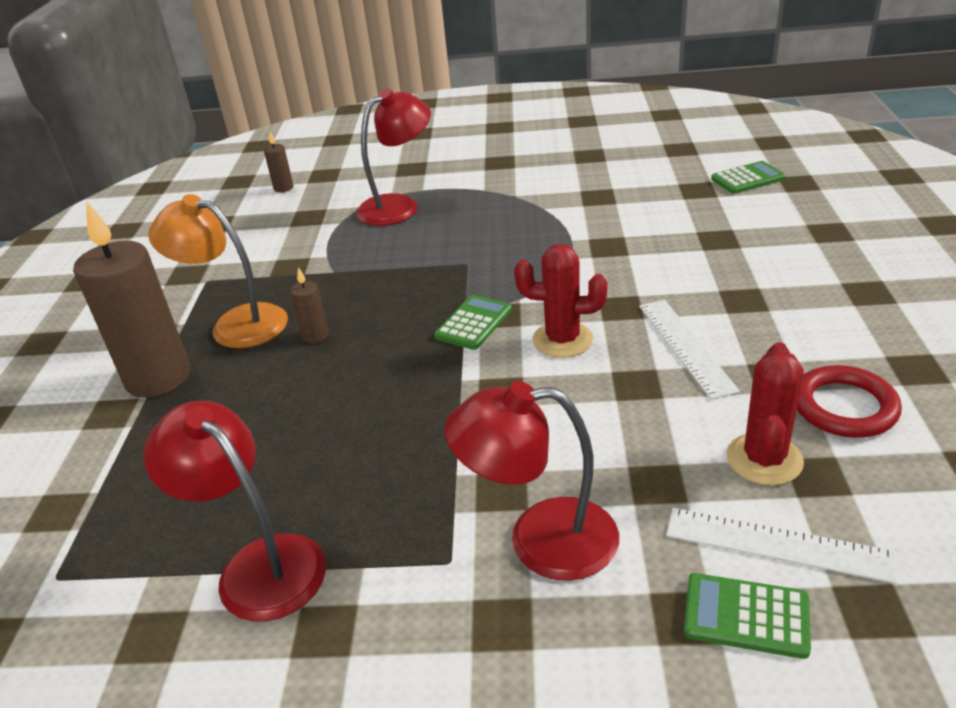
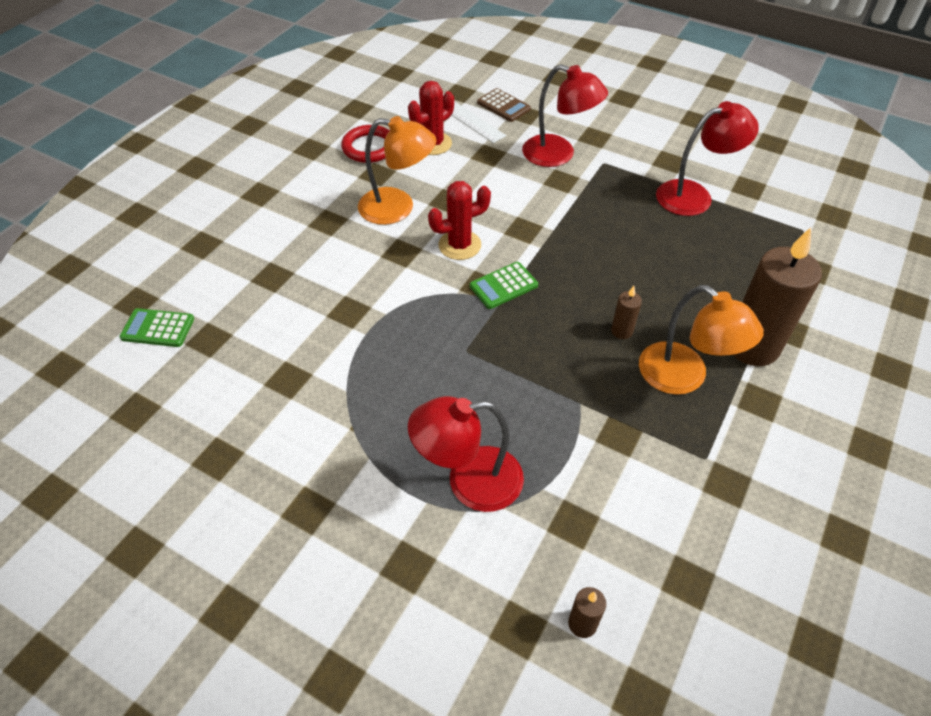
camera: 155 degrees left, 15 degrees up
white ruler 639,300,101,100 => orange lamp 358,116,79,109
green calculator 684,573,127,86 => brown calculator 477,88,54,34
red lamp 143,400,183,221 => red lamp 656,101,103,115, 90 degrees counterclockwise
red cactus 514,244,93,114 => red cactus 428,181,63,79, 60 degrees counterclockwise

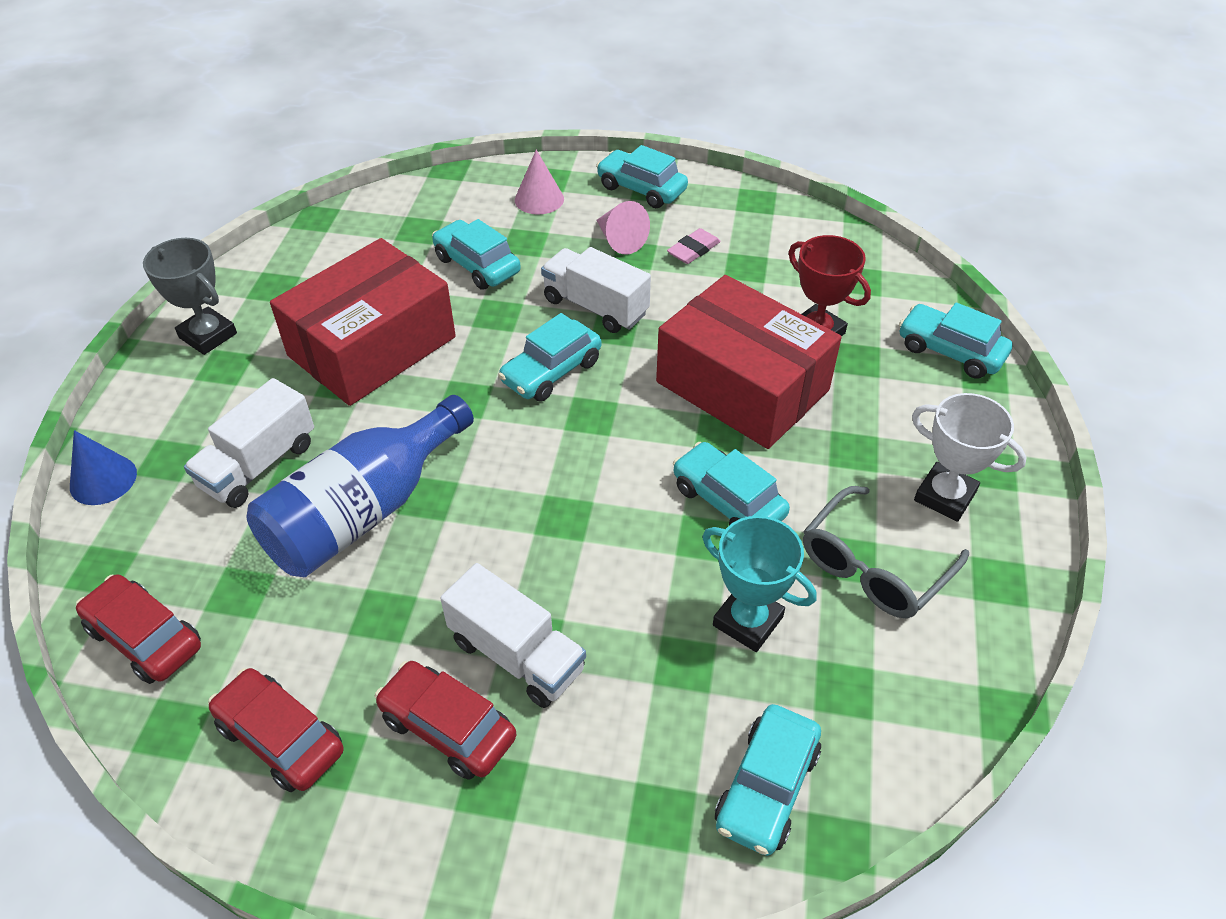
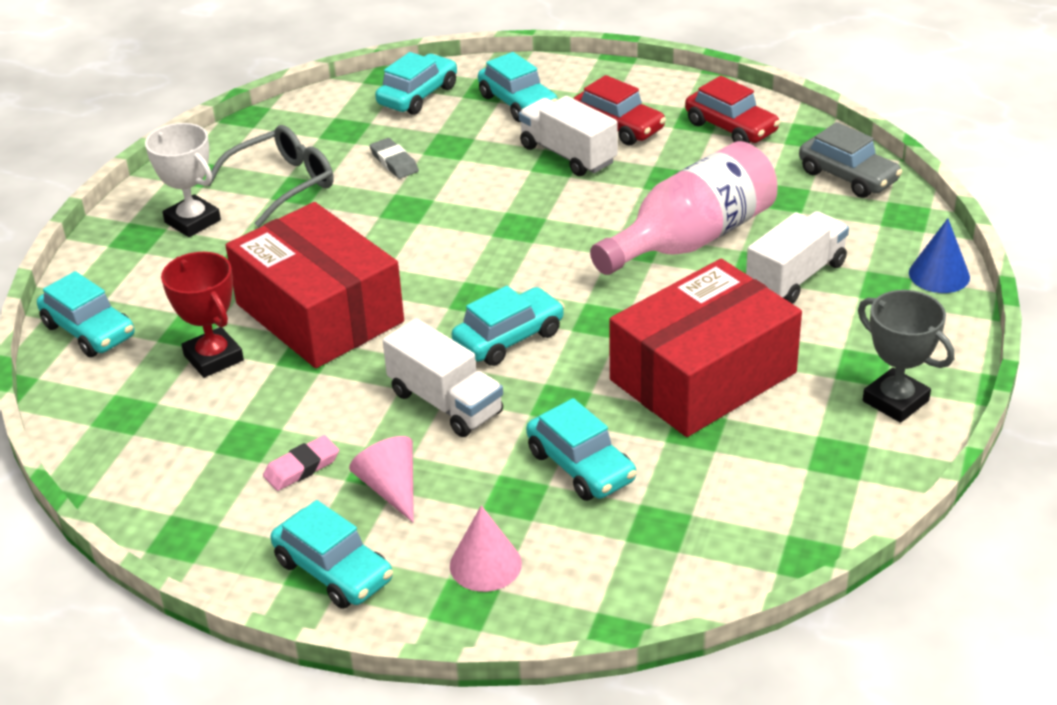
camera: 170 degrees left, 10 degrees down
turquoise car 673,442,117,83 => turquoise car 478,52,80,70, move
turquoise trophy 702,516,114,136 => grey eraser 370,138,49,41
red car 76,574,125,110 => grey car 799,122,103,76
blue bottle 246,395,228,182 => pink bottle 590,141,187,134

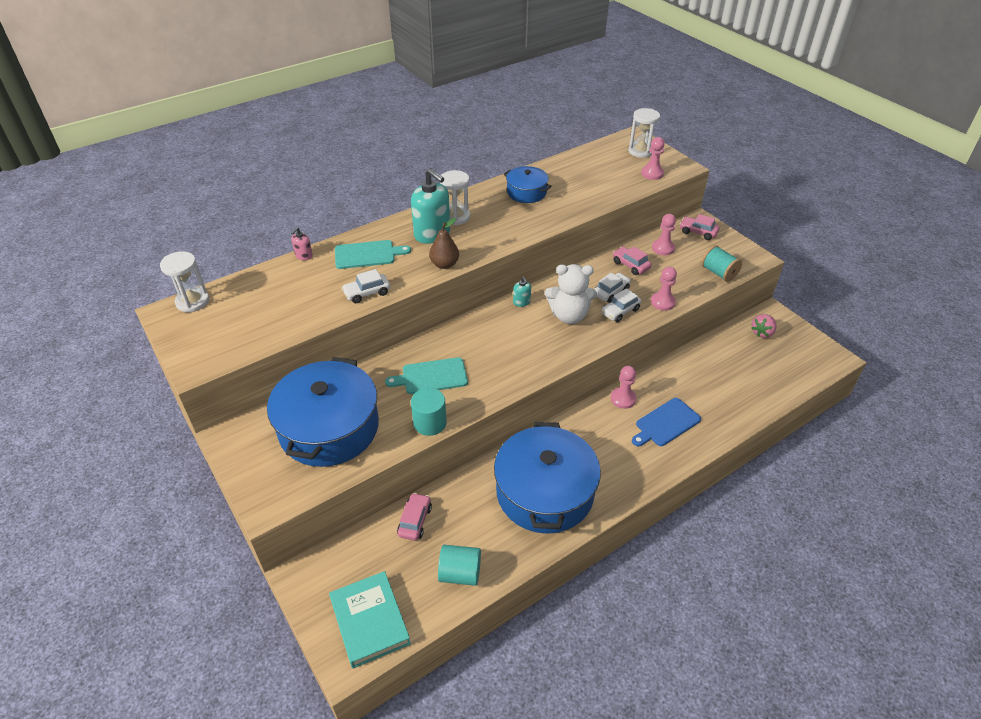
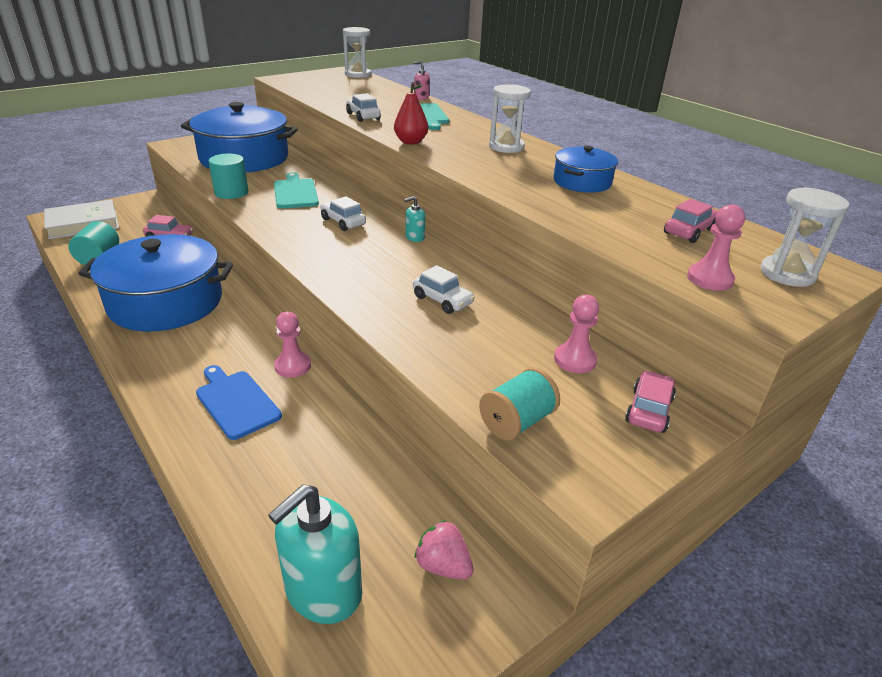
camera: 85 degrees right, 10 degrees down
white teddy bear 545,264,52,60 => nothing
pink pawn 651,267,26,44 => nothing
turquoise soap dispenser 411,168,39,76 => turquoise soap dispenser 268,484,94,140, move
white car 601,288,40,34 => white car 320,196,46,35, move
pink car 613,247,39,28 => pink car 664,199,54,44, move
turquoise book 329,571,82,97 => white book 44,200,75,39
brown pear 429,218,30,51 => red pear 394,82,34,63

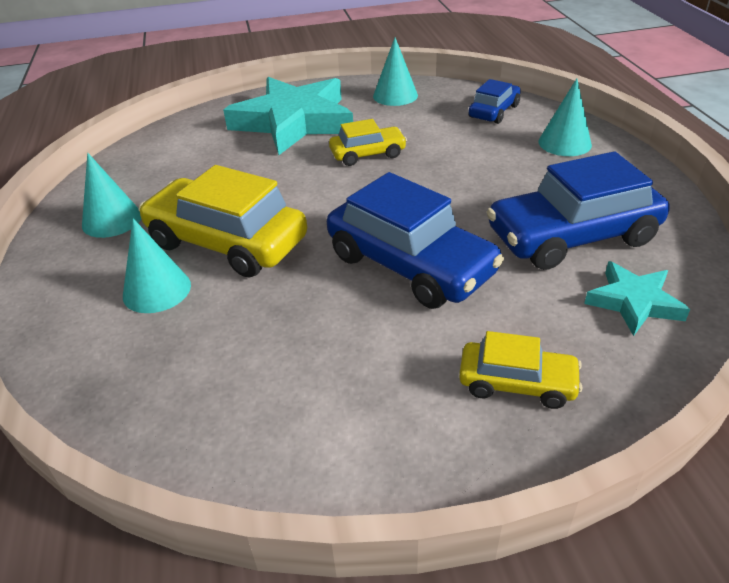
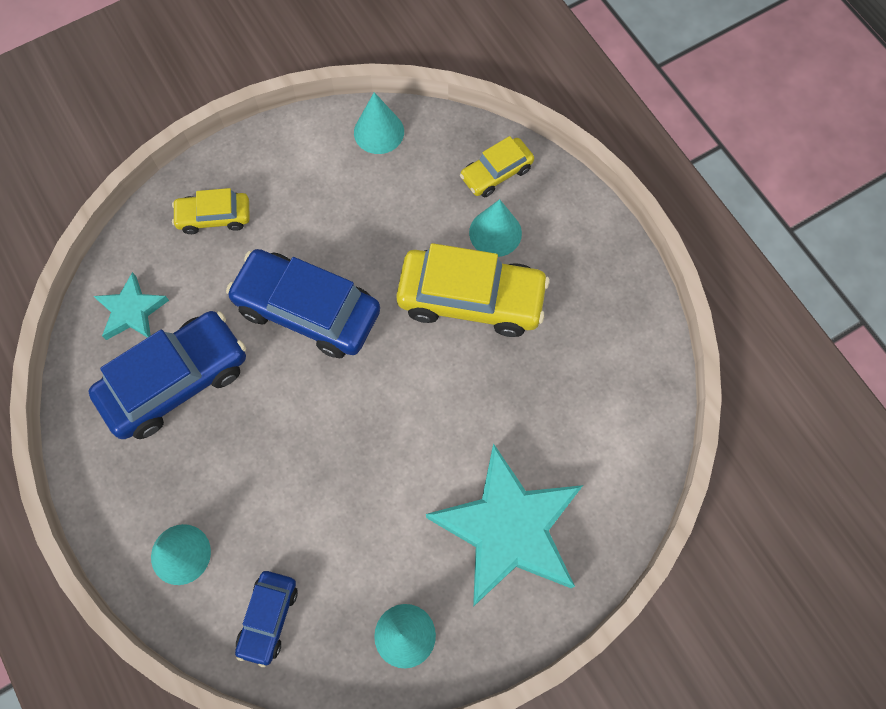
camera: 160 degrees right, 30 degrees up
turquoise cone 82,153,59,85 => turquoise cone 354,92,50,62, move
yellow car 329,119,78,47 => yellow car 460,136,74,61, move

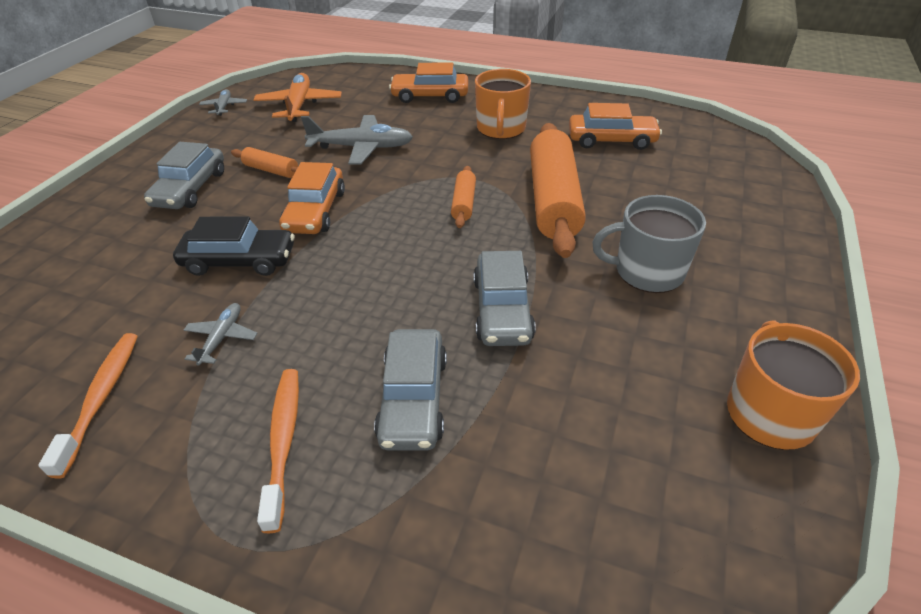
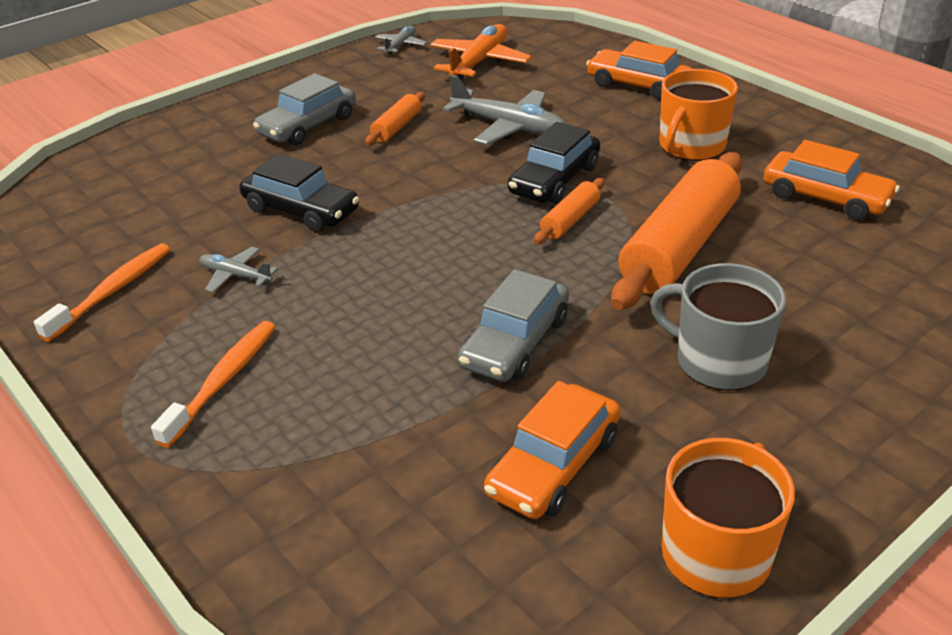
camera: 30 degrees right, 5 degrees down
grey car 374,329,73,122 => nothing
nothing => black car 508,122,92,82
orange car 279,162,66,72 => orange car 484,381,137,138, move
grey plane 184,303,74,63 => grey plane 200,247,78,46, 105 degrees counterclockwise
orange rolling pin 231,147,67,31 => orange rolling pin 365,92,60,54, 60 degrees clockwise

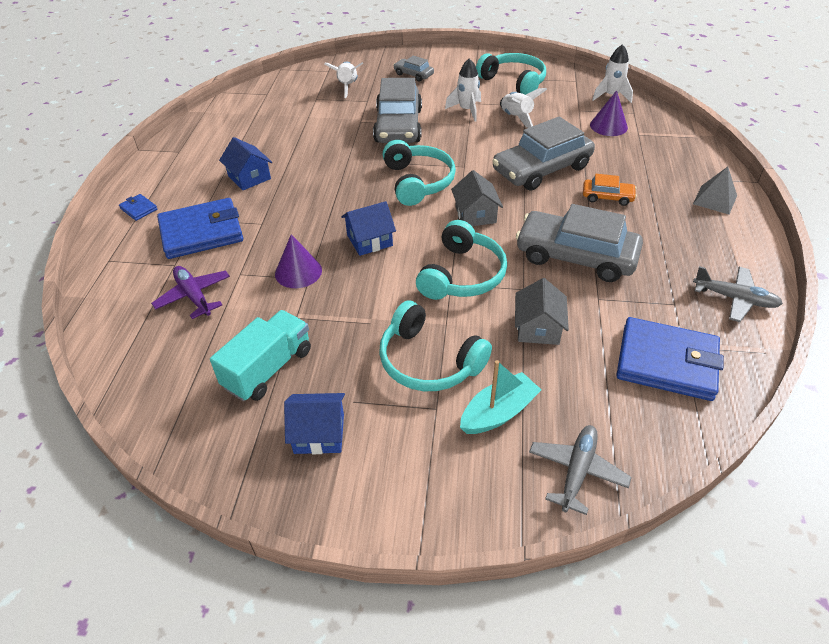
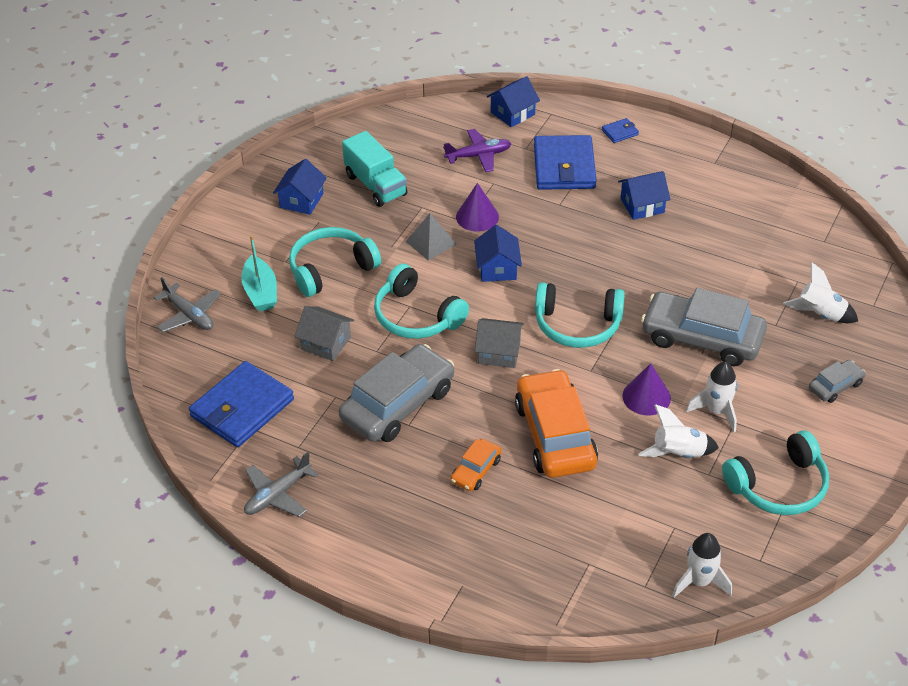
camera: 110 degrees right, 0 degrees up
nothing => blue house 487,76,53,51
purple cone 590,90,38,46 => purple cone 622,363,49,52, move
grey pyramid 693,167,44,47 => grey pyramid 406,213,51,48, move
grey car 492,117,103,74 => orange car 515,369,83,109

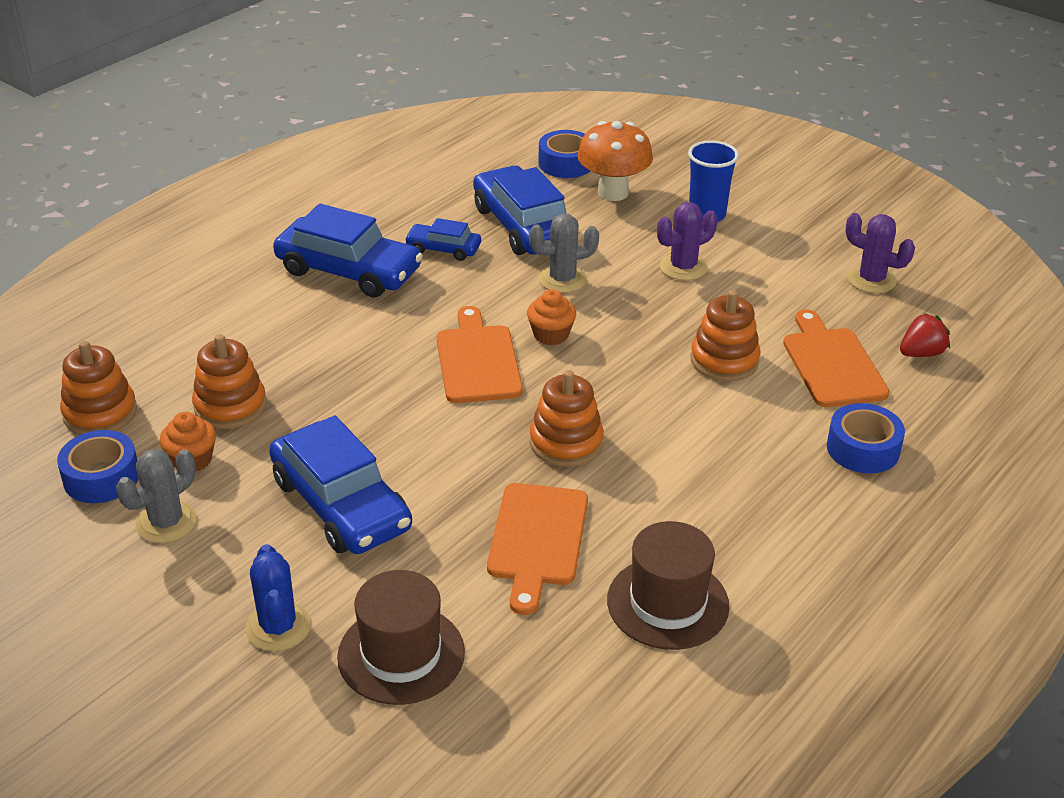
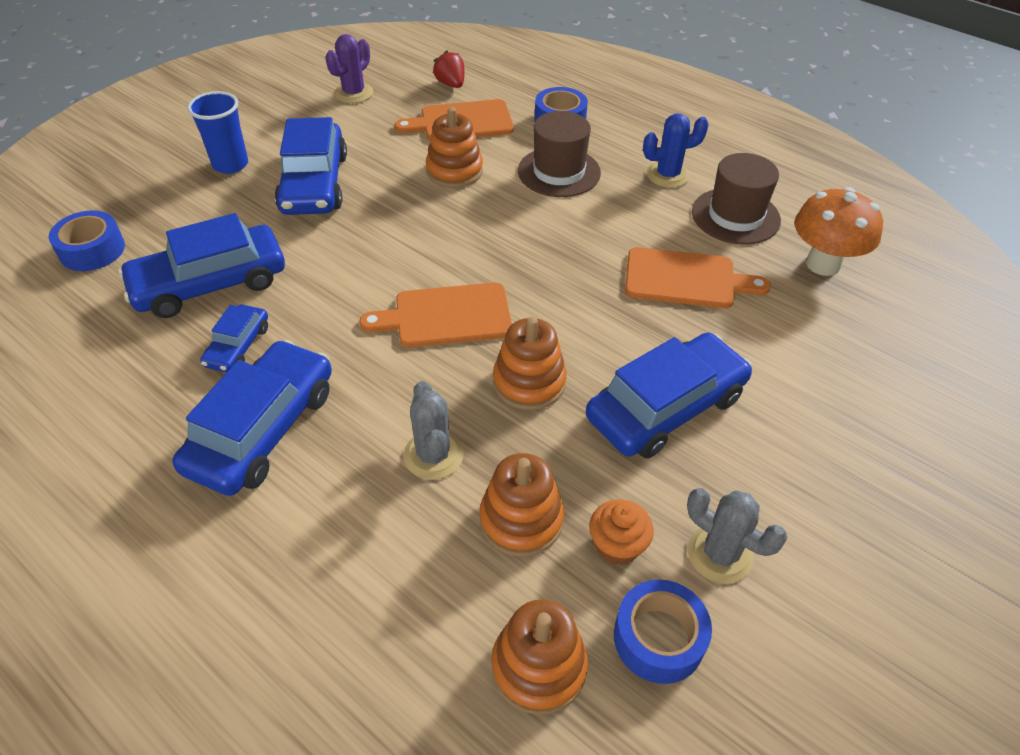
camera: 90 degrees left, 10 degrees up
orange cupcake 527,289,49,56 => nothing
blue cactus 245,544,66,107 => blue cactus 643,113,66,75, move
brown hat 337,570,128,135 => brown hat 518,111,83,86, move
grey cactus 529,214,70,79 => grey cactus 403,381,61,99, move
orange stacking toy 530,370,74,97 => orange stacking toy 493,317,74,93, move
orange mushroom 577,121,76,80 => orange mushroom 794,187,89,89, move
purple cactus 657,202,61,79 => blue car 275,117,72,98

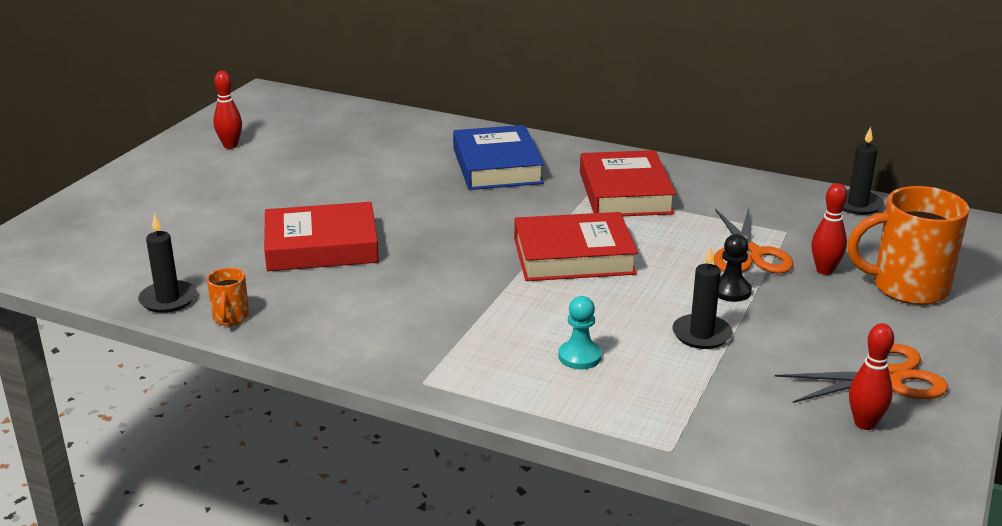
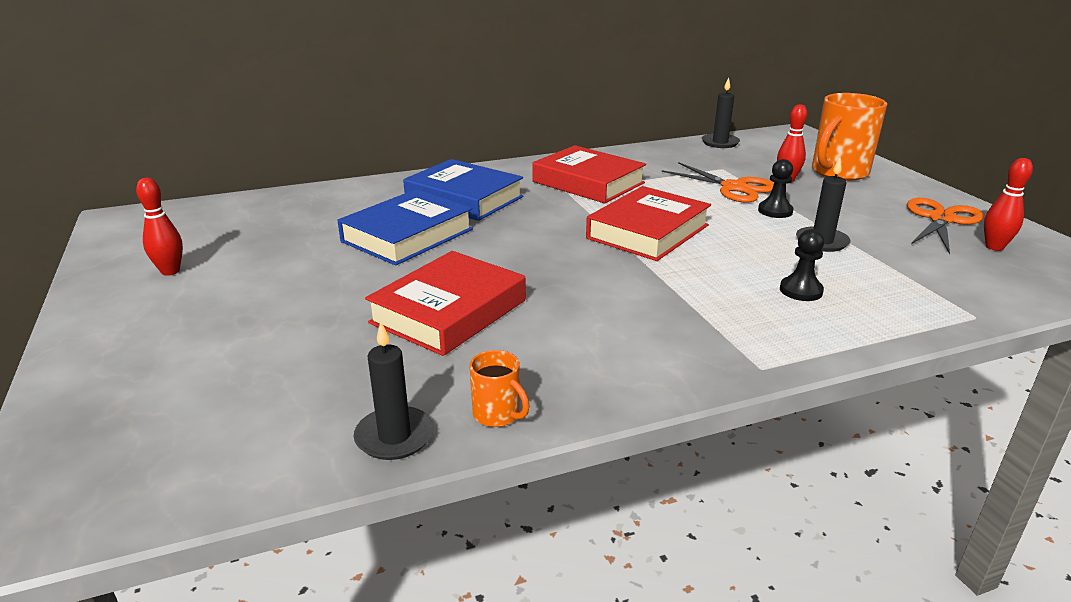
camera: 45 degrees left, 0 degrees up
nothing => blue book 337,189,136,76
turquoise pawn 558,296,44,73 => black pawn 780,229,44,72

